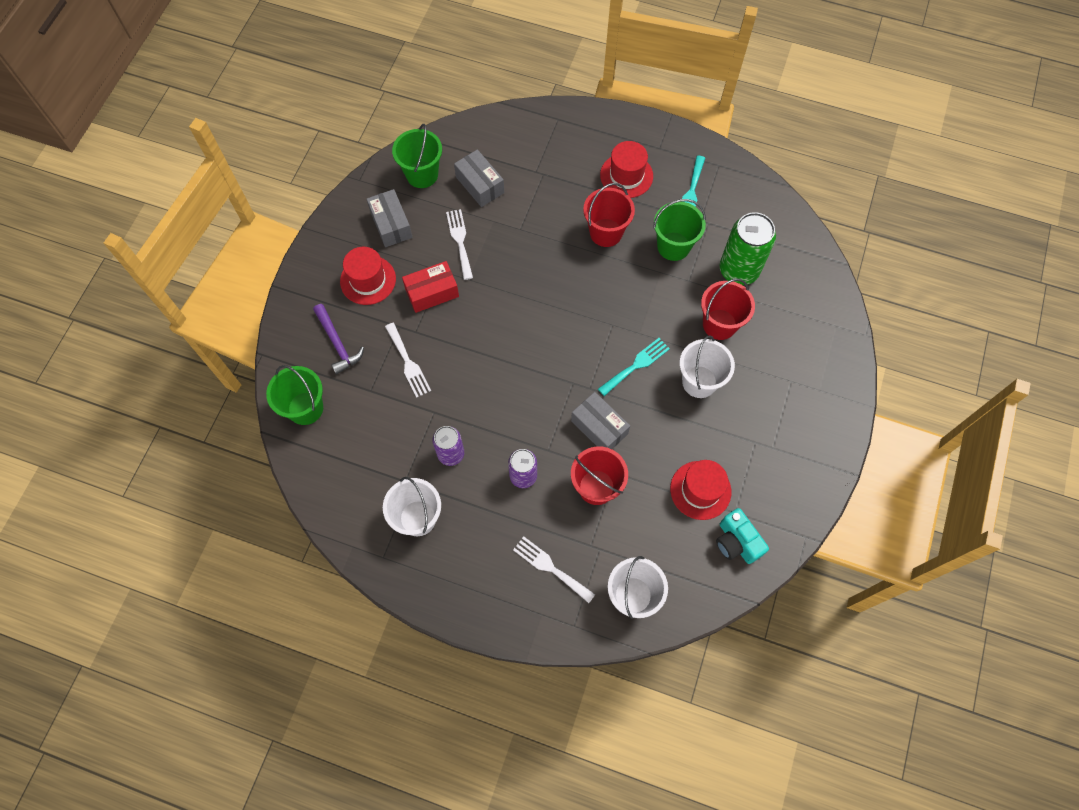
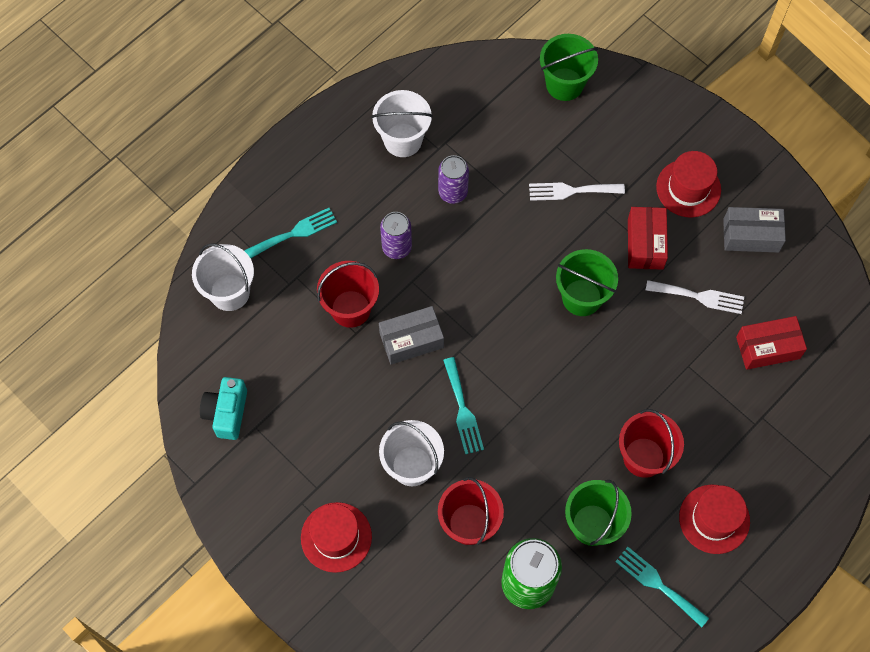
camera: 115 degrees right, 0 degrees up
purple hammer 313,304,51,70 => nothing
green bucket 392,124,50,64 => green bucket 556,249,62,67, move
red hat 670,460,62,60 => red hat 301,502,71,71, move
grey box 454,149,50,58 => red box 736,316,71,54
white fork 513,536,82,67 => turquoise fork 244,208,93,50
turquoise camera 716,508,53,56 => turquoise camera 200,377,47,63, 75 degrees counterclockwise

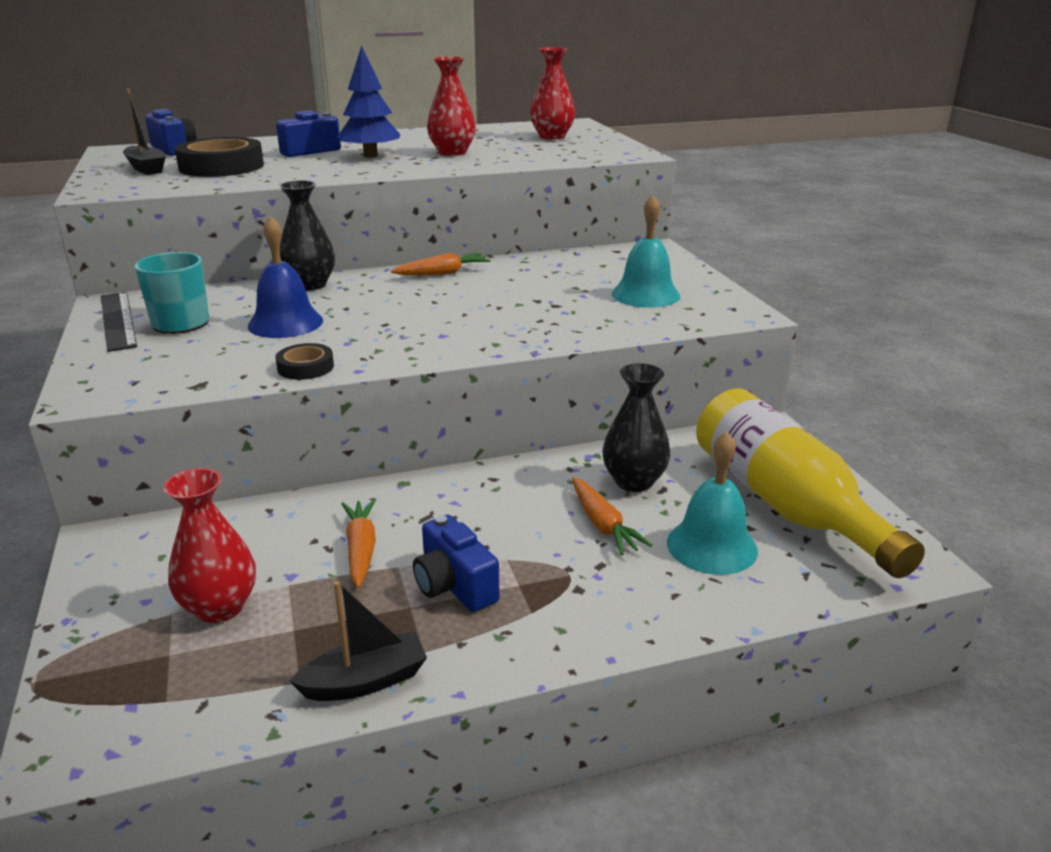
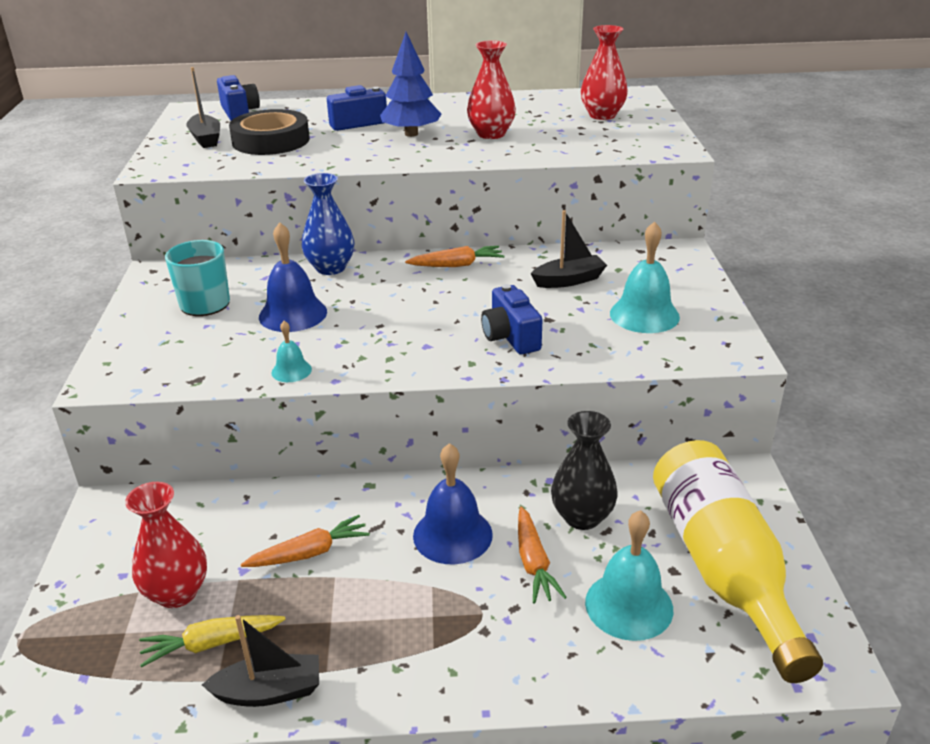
camera: 15 degrees right, 5 degrees up
black ruler 101,292,36,60 => nothing
nothing => yellow carrot 139,615,146,53
nothing => blue bell 413,443,80,121
nothing => black boat 531,210,76,78
blue camera 413,515,87,97 => blue camera 481,284,61,70, move
black tape 276,343,58,37 => turquoise bell 272,321,40,61
black vase 279,180,56,111 => blue vase 302,173,52,102
orange carrot 341,499,35,89 => orange carrot 241,515,129,52, 60 degrees clockwise

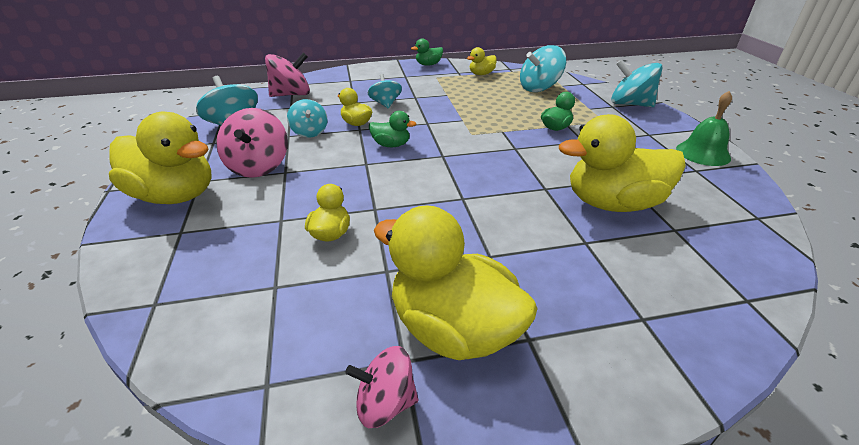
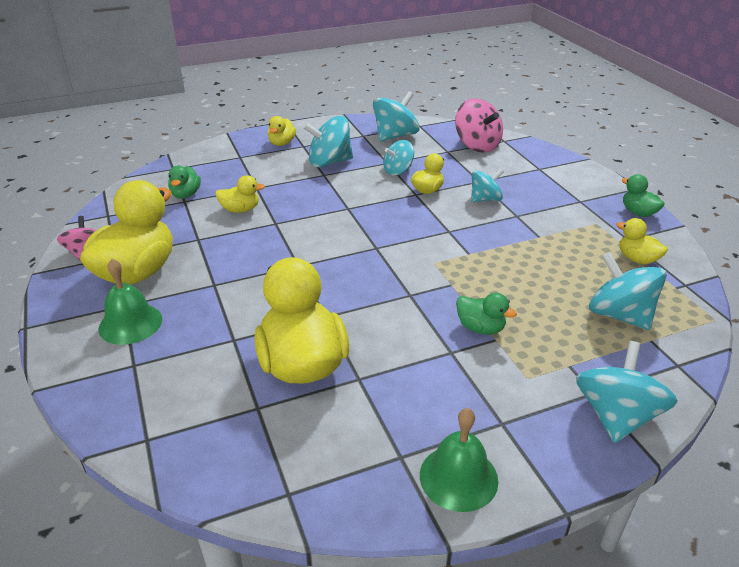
camera: 80 degrees right, 0 degrees up
nothing => green bell 98,258,64,87
green duck 369,111,47,36 => green duck 168,166,33,32, move
pink spinning top 216,108,72,70 => turquoise spinning top 303,116,50,52
yellow duck 109,112,103,92 => yellow duck 268,116,28,30, x0.48

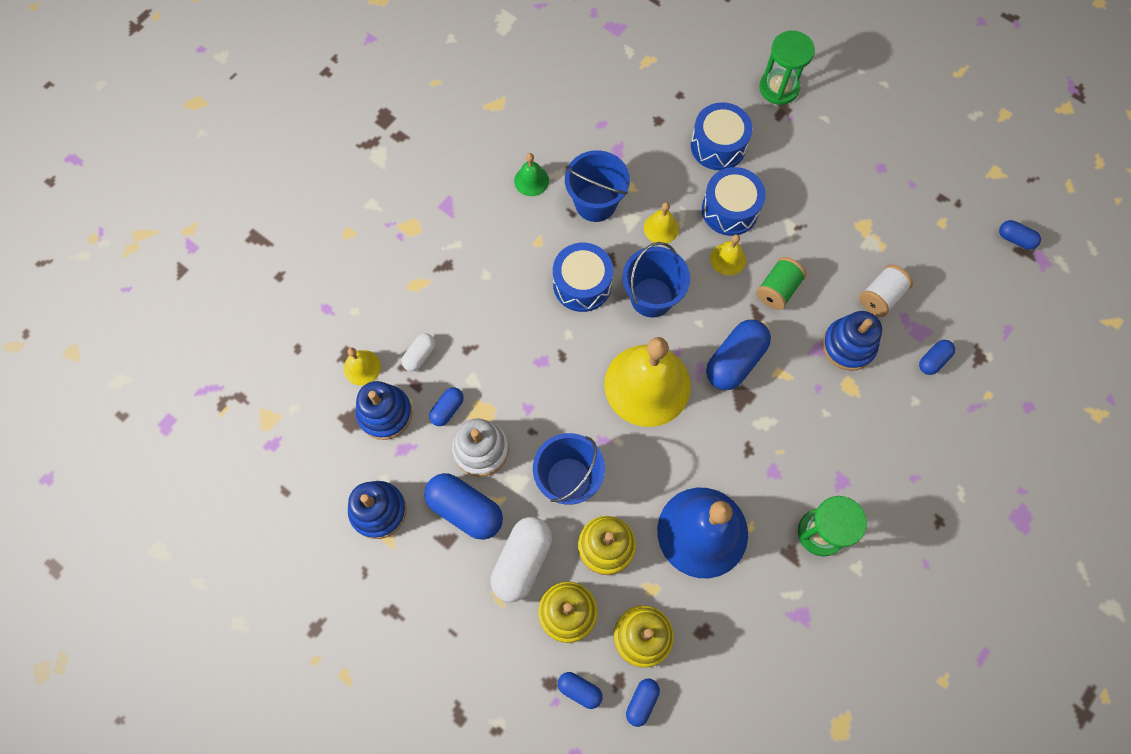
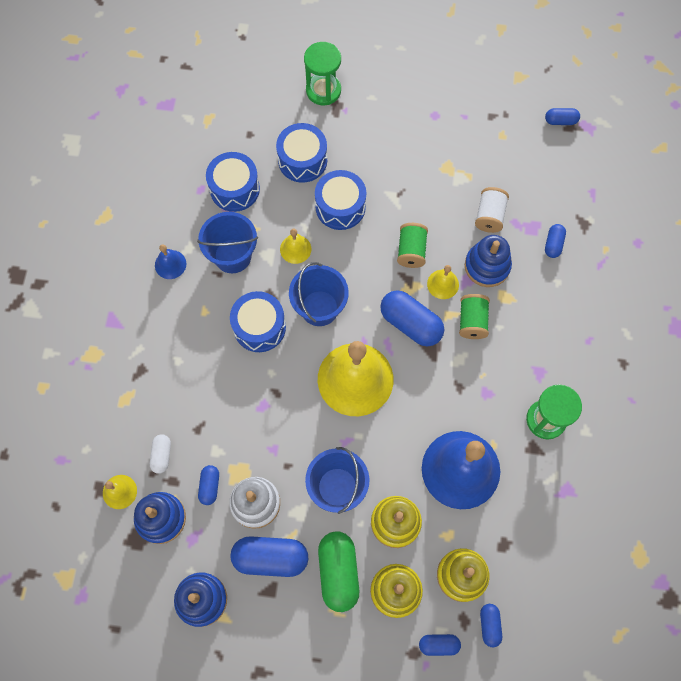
camera: 30 degrees left, 0 degrees up
nothing => blue drum 206,152,54,60
nothing => green spool 459,294,31,45
yellow bell 710,234,36,42 => yellow bell 427,265,32,34, move
white capsule 491,517,61,85 => green capsule 318,532,41,80
green bell 514,153,35,43 => blue bell 155,244,31,35
blue capsule 706,320,65,70 => blue capsule 380,290,64,56, 60 degrees counterclockwise

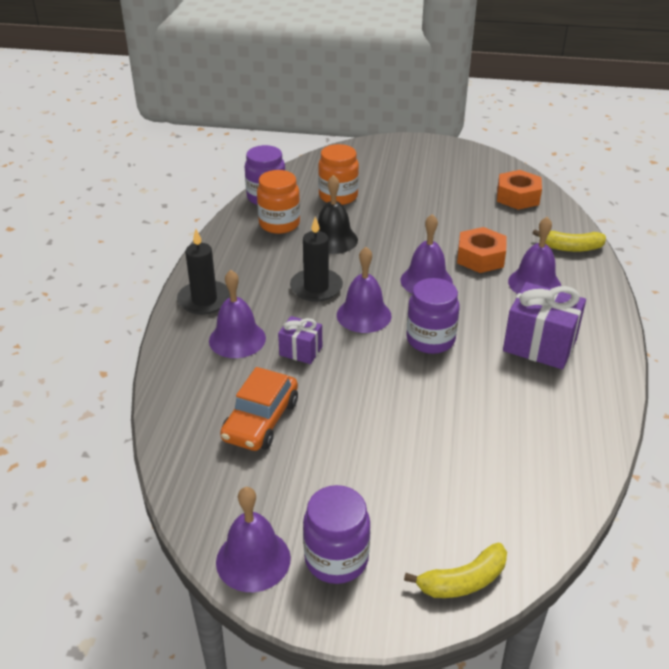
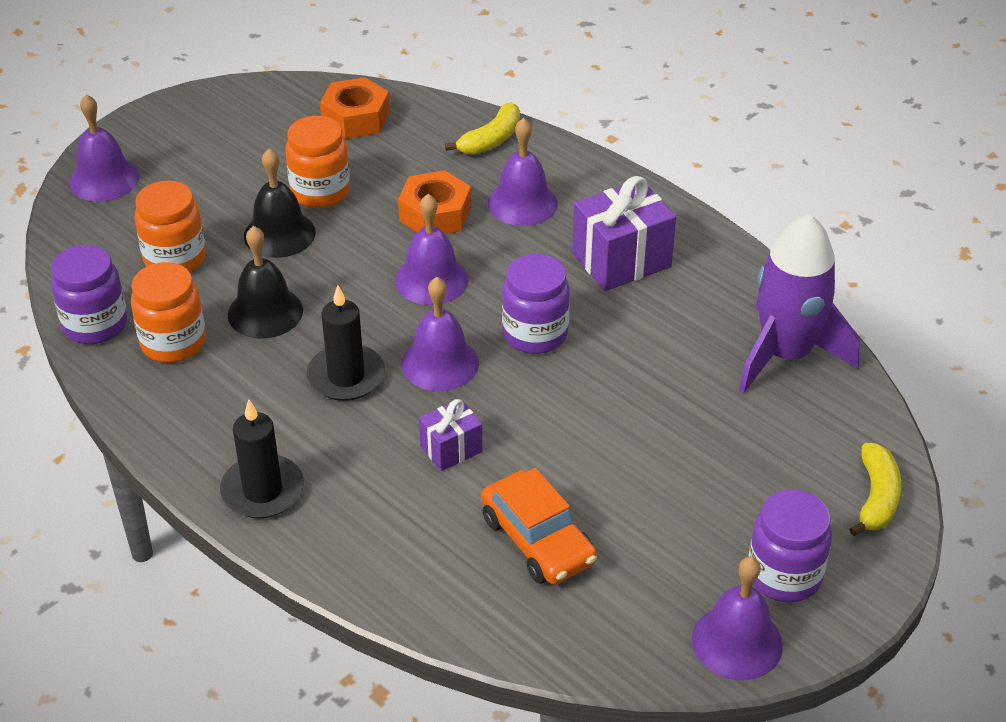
camera: 55 degrees left, 5 degrees up
nothing => black bell 244,148,72,110
nothing => orange jar 285,116,65,92
nothing => purple rocket 739,214,121,180
purple bell 209,270,57,88 => purple bell 69,94,70,108, move

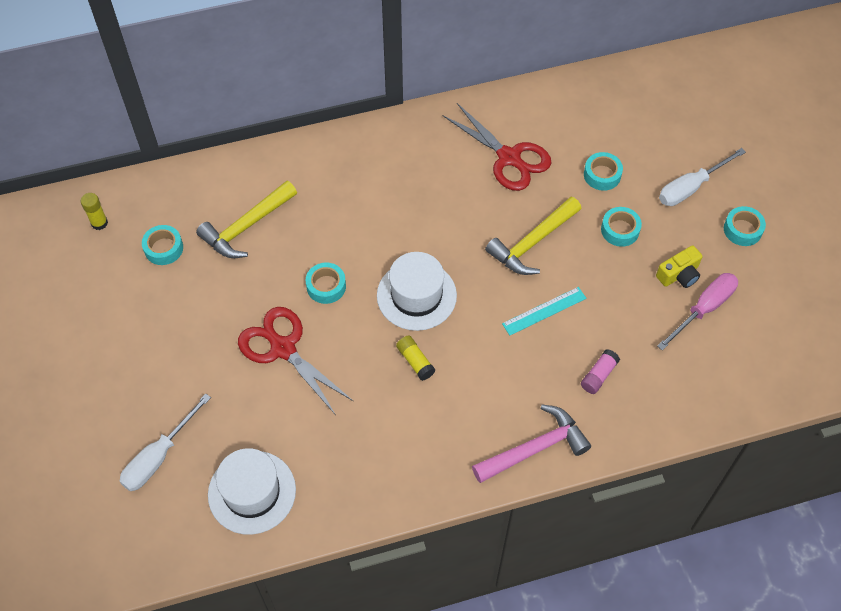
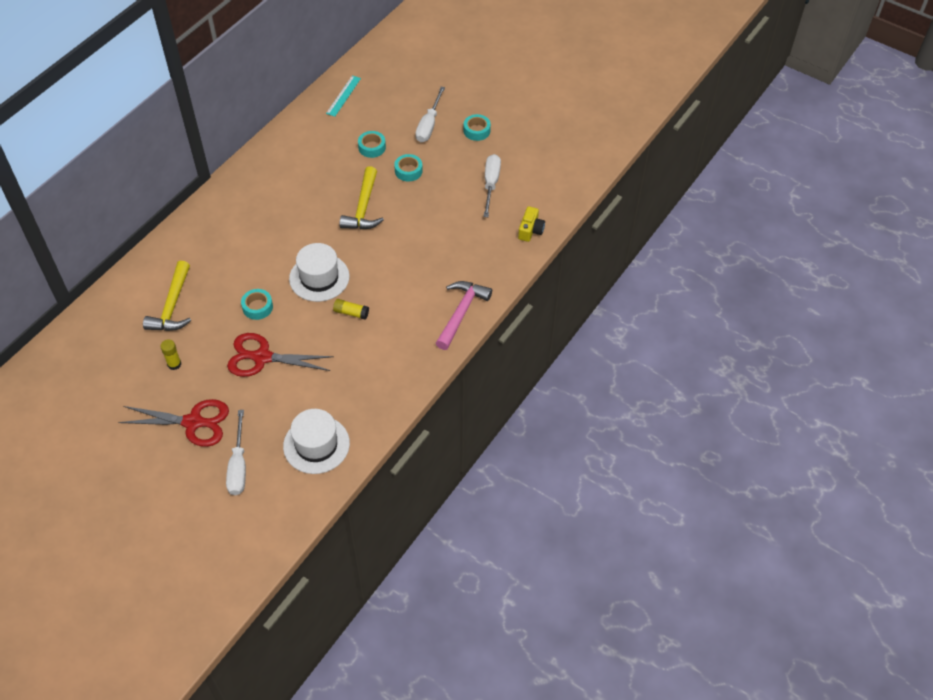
camera: 40 degrees left, 5 degrees down
turquoise tape 142,225,41,40 => nothing
pink glue stick 581,349,39,45 => nothing
yellow glue stick 81,193,27,37 => yellow glue stick 160,340,21,30, move
red scissors 442,103,109,88 => red scissors 118,399,111,48, move
turquoise ruler 502,287,84,49 => turquoise ruler 326,76,35,41, move
yellow camera 656,245,47,43 => yellow camera 518,206,27,36, move
pink screwdriver 657,273,81,78 => white screwdriver 483,154,18,63

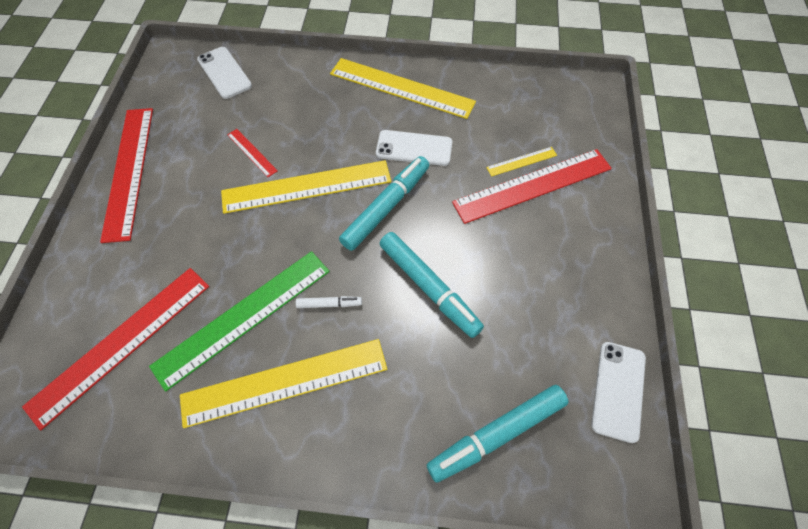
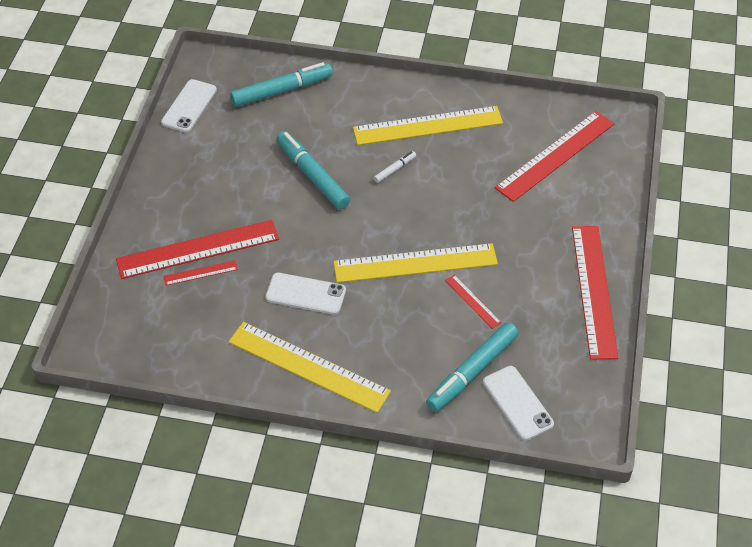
camera: 175 degrees left, 10 degrees down
green ruler 149,251,181,140 => nothing
turquoise marker 339,156,90,95 => turquoise marker 426,322,93,90, move
yellow ruler 486,147,71,30 => red ruler 163,260,75,26
white marker 296,296,66,12 => white marker 374,151,42,32, 135 degrees clockwise

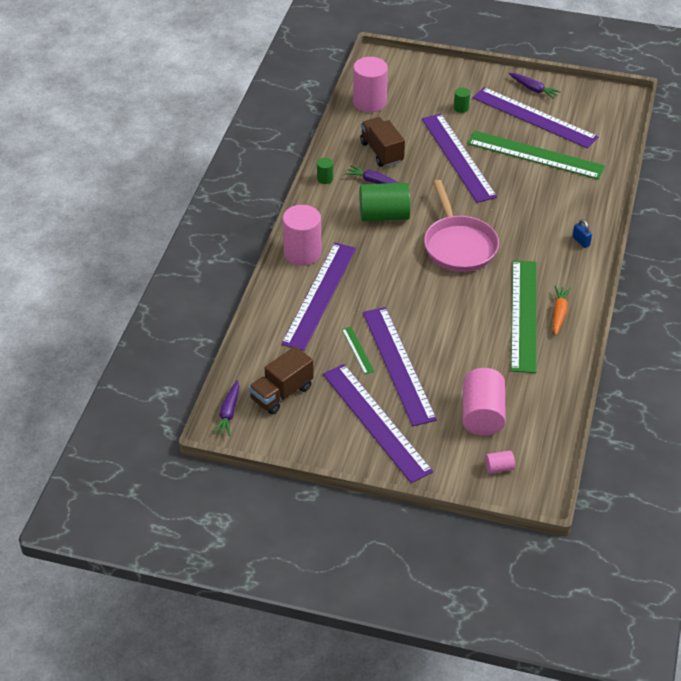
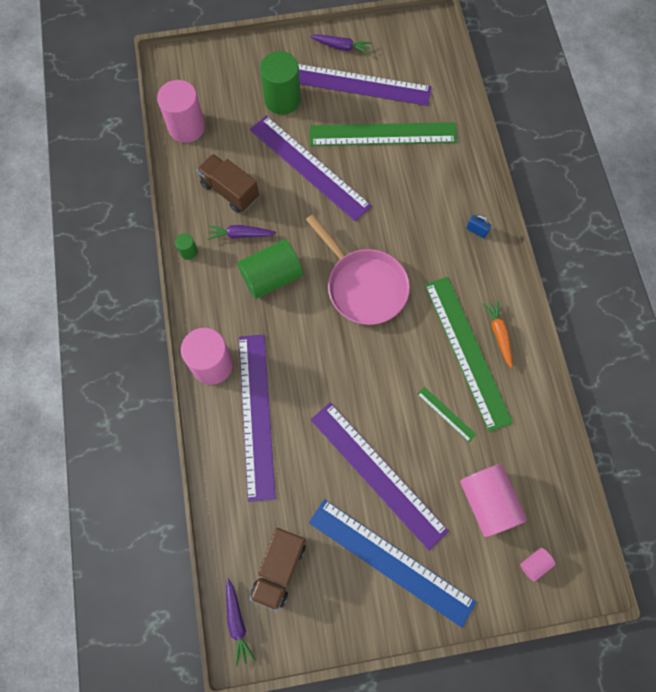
camera: 25 degrees left, 25 degrees up
green ruler 342,327,33,47 => green ruler 417,387,59,55, move
purple ruler 323,364,110,119 => blue ruler 309,499,167,129
green cylinder 454,88,16,25 => green cylinder 260,51,41,64, x2.20

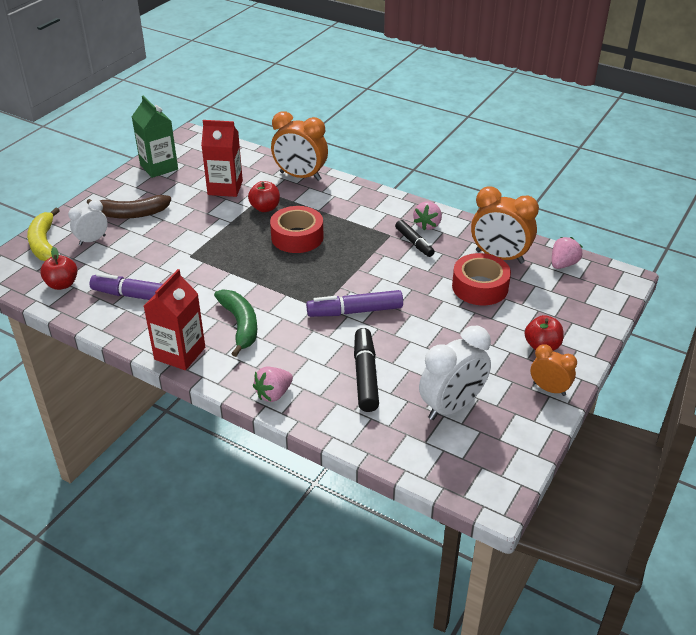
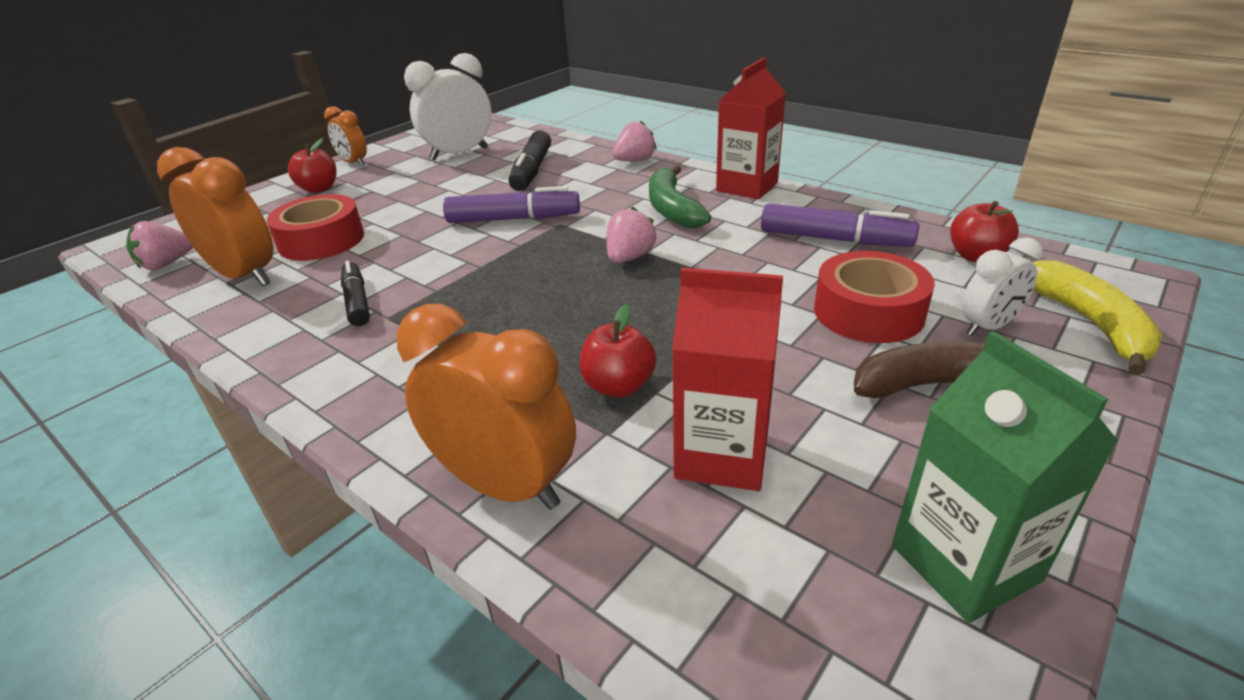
camera: 170 degrees left, 5 degrees down
red tape 270,206,54,47 => red tape 814,251,121,92, move
pink strawberry 413,201,29,29 => pink strawberry 606,206,51,57, move

